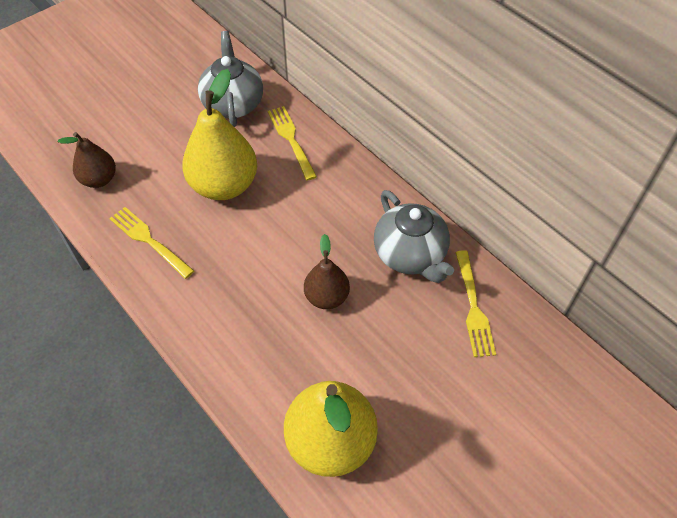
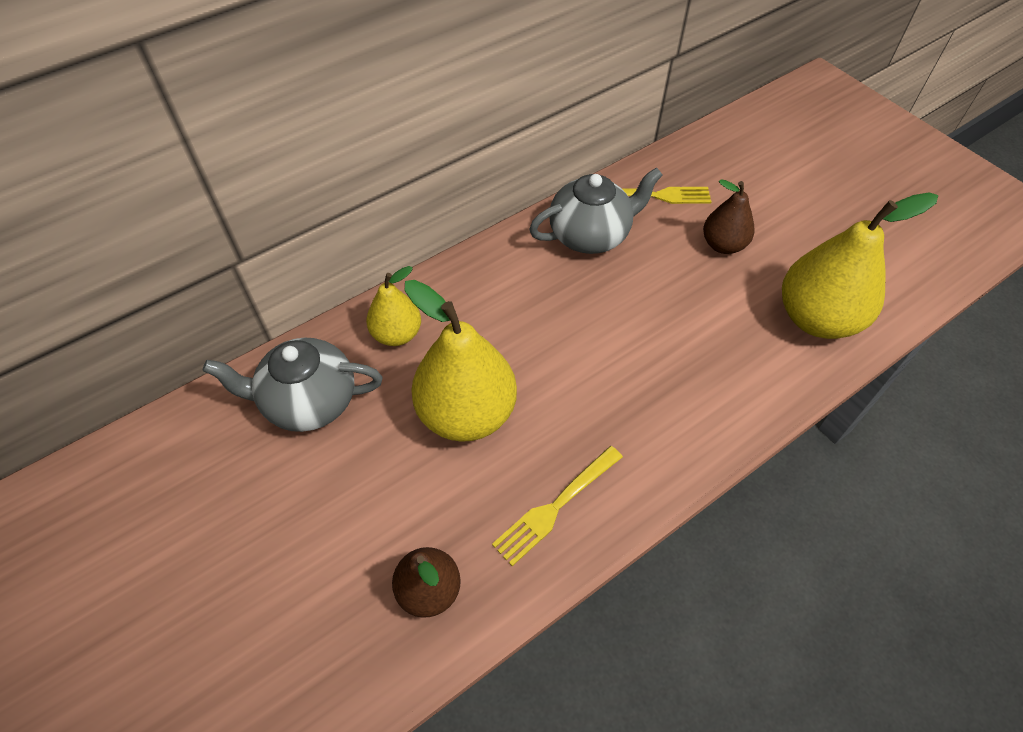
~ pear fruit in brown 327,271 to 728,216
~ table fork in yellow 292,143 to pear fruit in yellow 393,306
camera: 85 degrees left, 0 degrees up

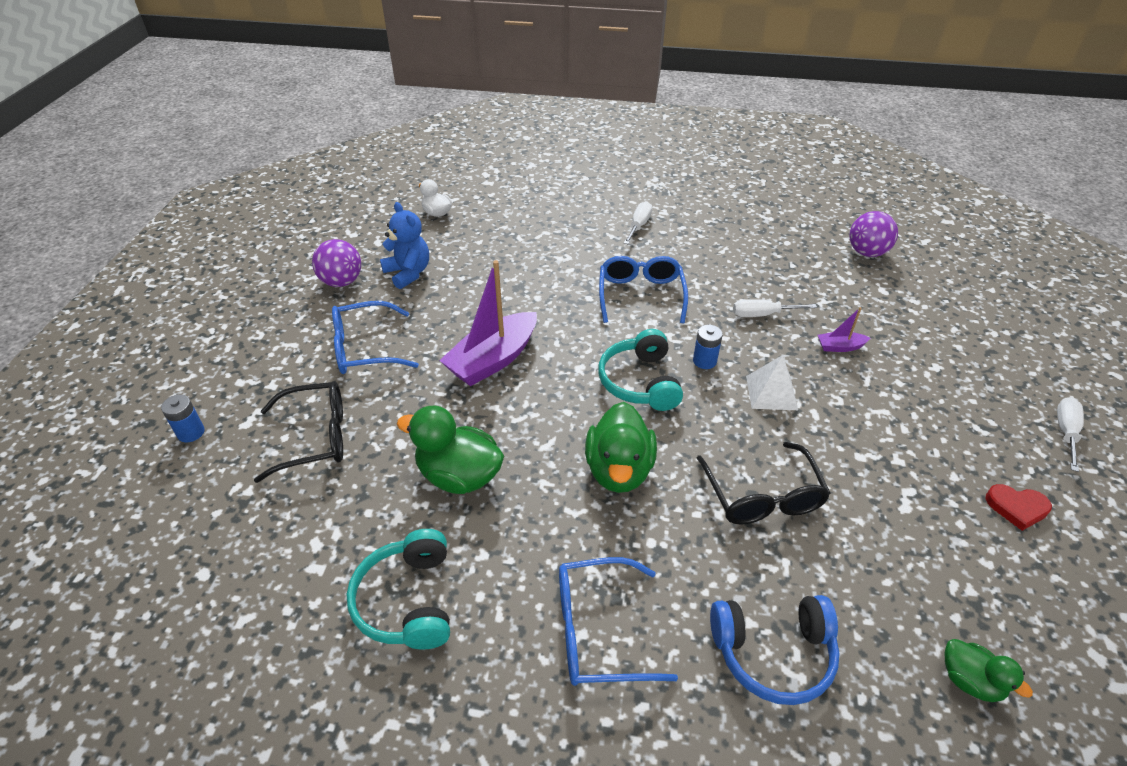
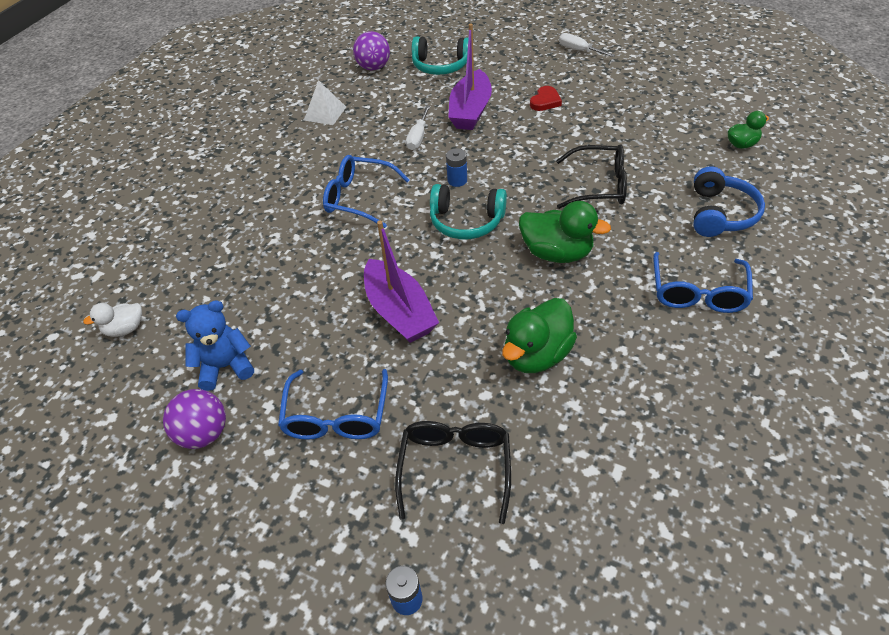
- hand screwdriver in pure white 638,222
~ headset in aqua 398,589 to 440,55
~ pyramid in pure white 772,382 to 325,103
~ heart shape in scarlet 1019,507 to 546,98
~ sailboat in royal purple 844,329 = 470,76 x2.19
camera: 70 degrees left, 5 degrees up

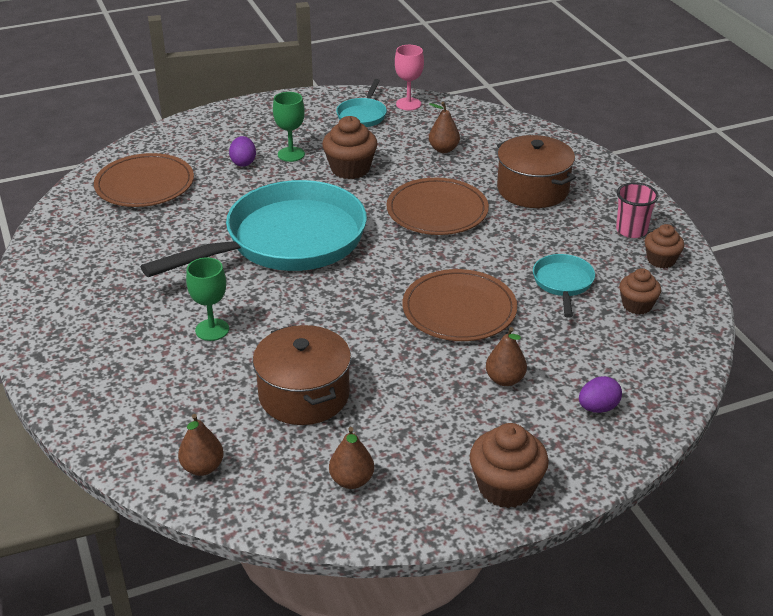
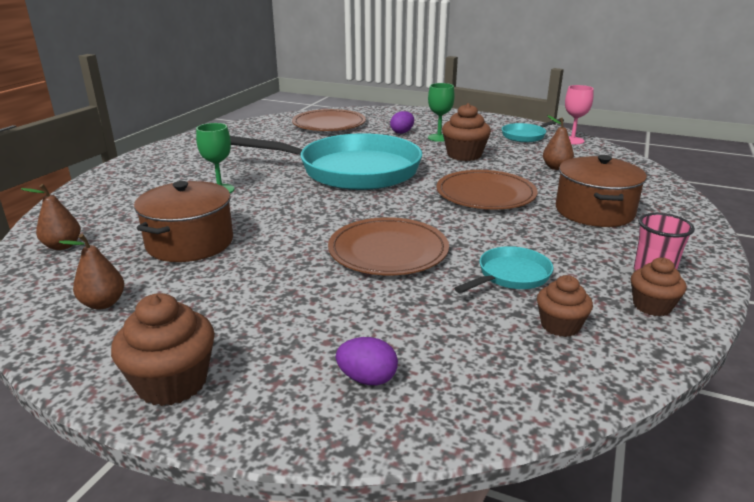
- pear fruit in brown 506,356
camera: 45 degrees right, 10 degrees down

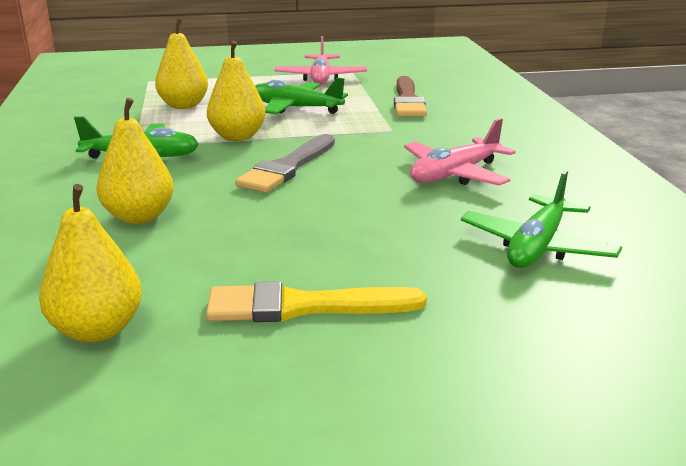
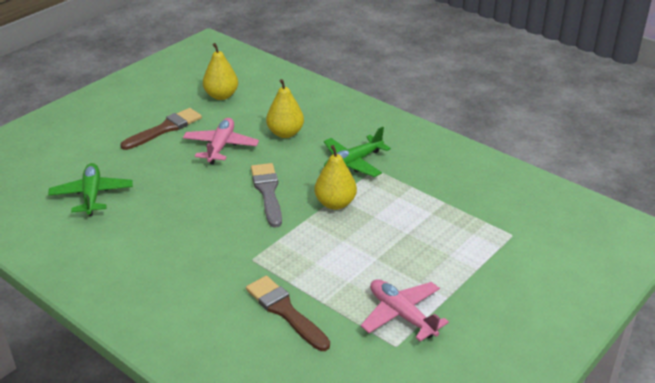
- pear fruit in yellow 181,63
- toy plane in leaf-green 301,95
~ toy plane in rose-pink 460,151 to 221,141
~ paint brush in yellow 316,301 to paint brush in brown 161,129
camera: 140 degrees right, 10 degrees up

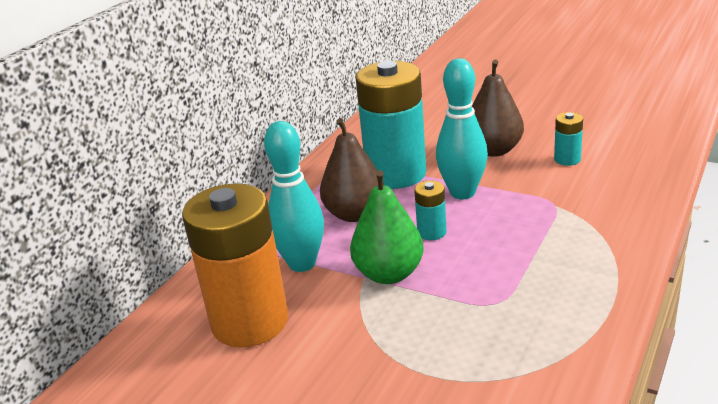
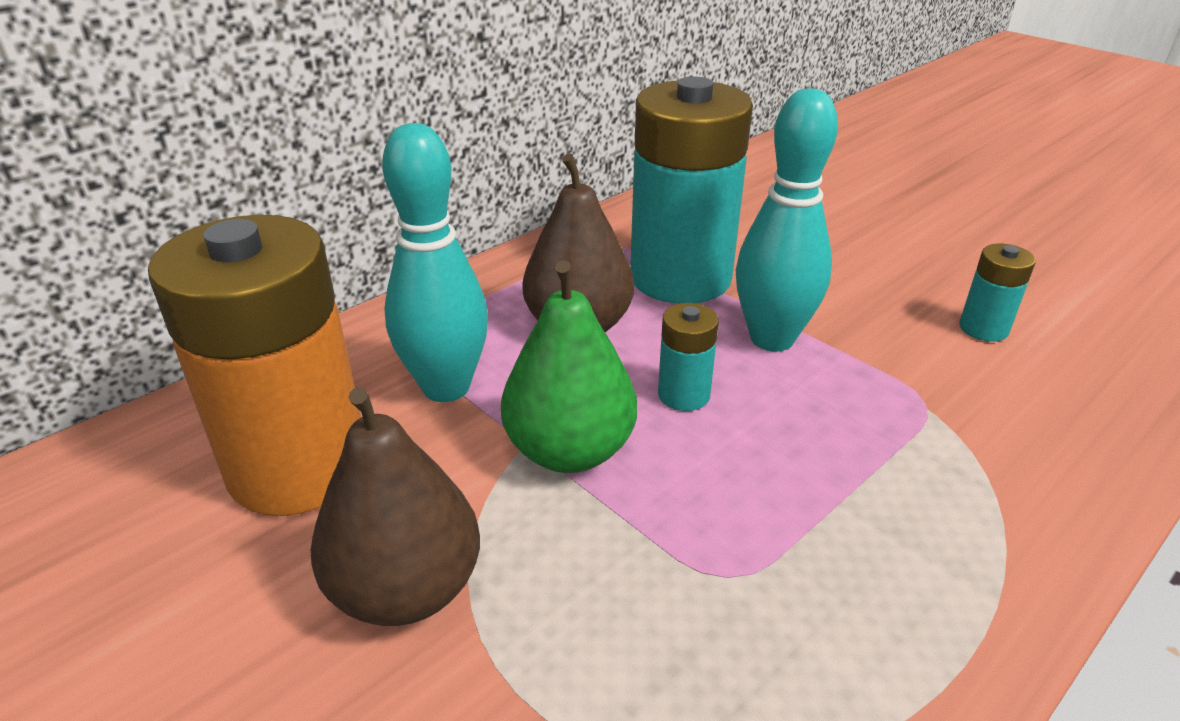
~ pear fruit in brown 498,108 to 395,506
camera: 15 degrees right, 5 degrees up

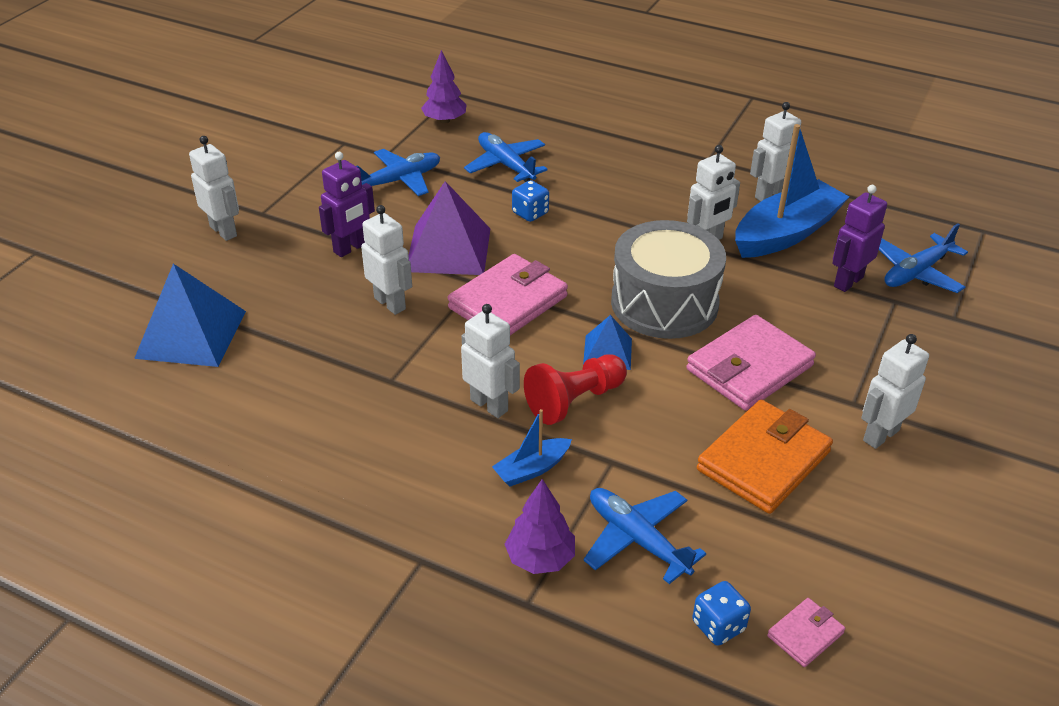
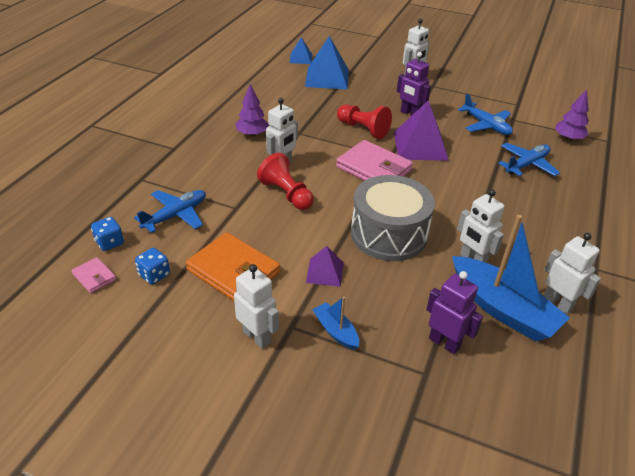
- toy plane in royal blue 923,258
~ sailboat in royal blue 532,447 to 335,323
~ fir tree in royal purple 539,526 to 252,110
~ dice in royal blue 530,201 to 152,266
~ pyramid in royal blue 607,342 to 301,50
~ robot in pure white 386,260 to game pawn in scarlet 364,121
~ card wallet in rose-pink 751,363 to pyramid in royal purple 325,266
camera: 85 degrees right, 0 degrees up

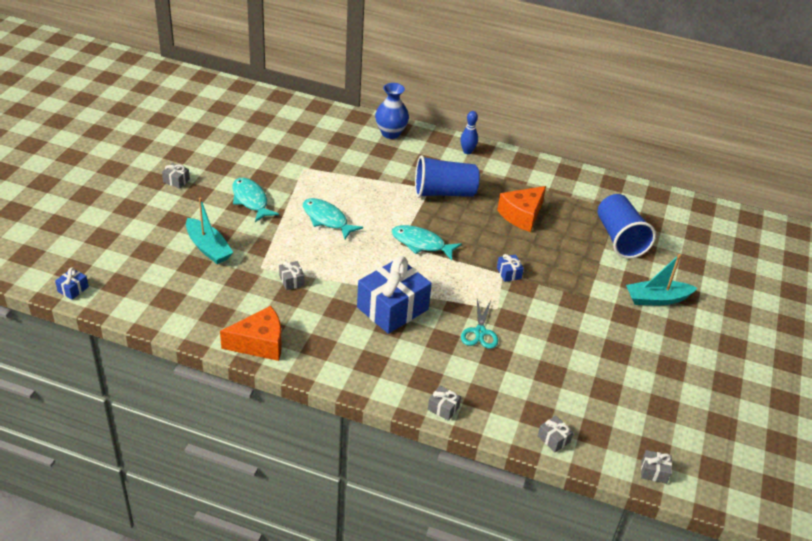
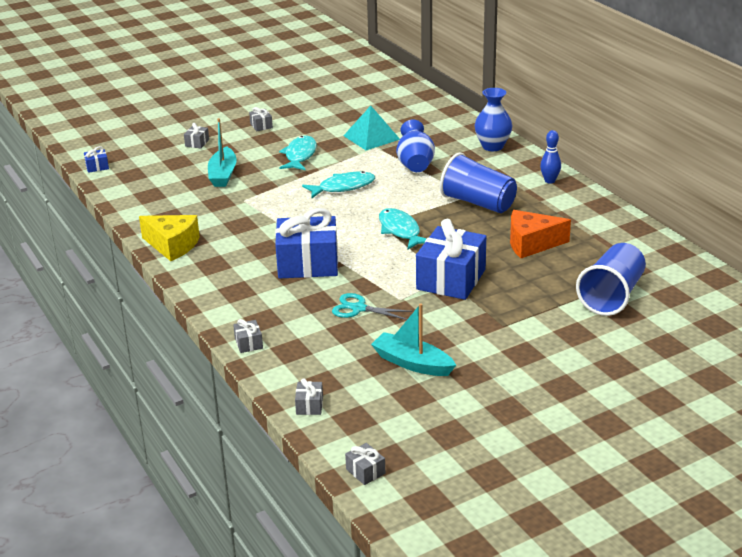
+ pyramid in aqua 371,128
+ flower vase in royal blue 415,145
~ gift in gray 292,275 to 196,135
~ sailboat in aqua 661,280 to 413,339
~ cheese wedge in bright orange 251,333 to cheese wedge in yellow 169,238
~ toy fish in aqua 333,218 = 338,184 75 degrees clockwise
~ shears in aqua 479,324 = 372,306 60 degrees clockwise
~ gift in royal blue 510,268 = 451,259 x2.43
camera: 45 degrees right, 10 degrees down

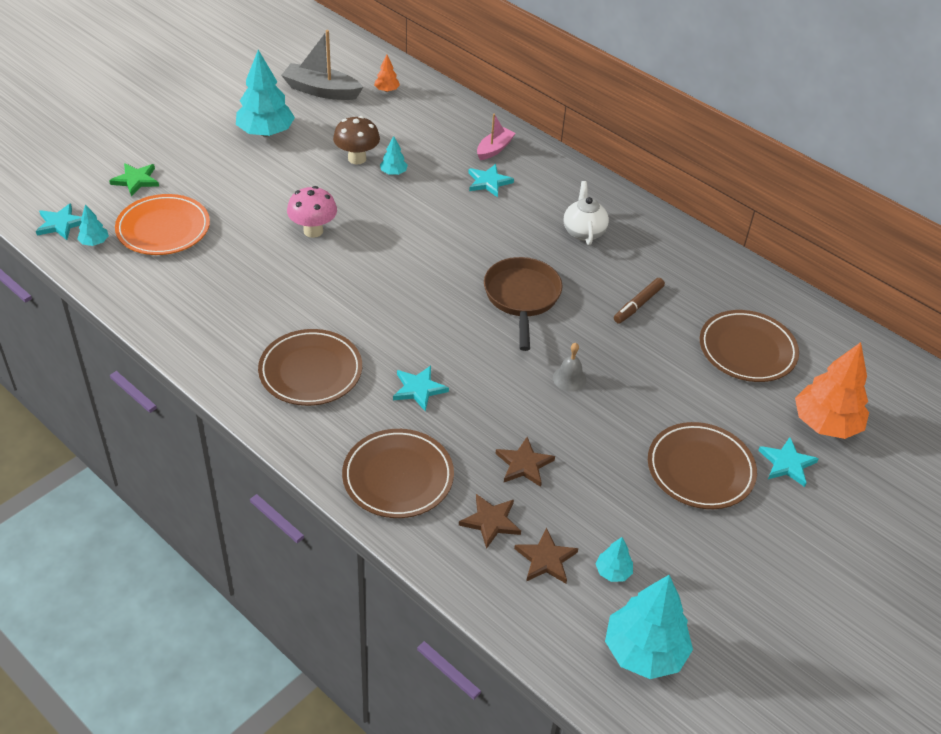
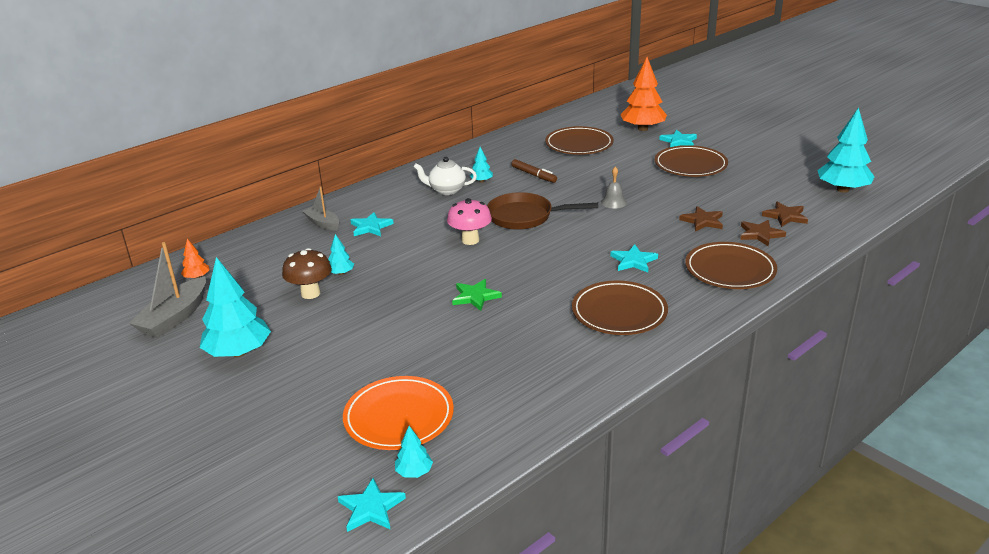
~ five-pointed star in leaf-green 134,180 to 477,295
~ toadstool in rose-pink 312,212 to 469,221
~ fir tree in aqua 614,559 to 481,165
~ sailboat in rose-pink 496,136 to sailboat in gray 320,209
camera: 80 degrees left, 15 degrees down

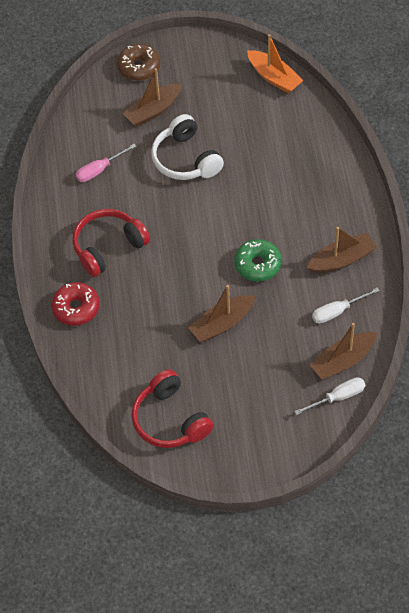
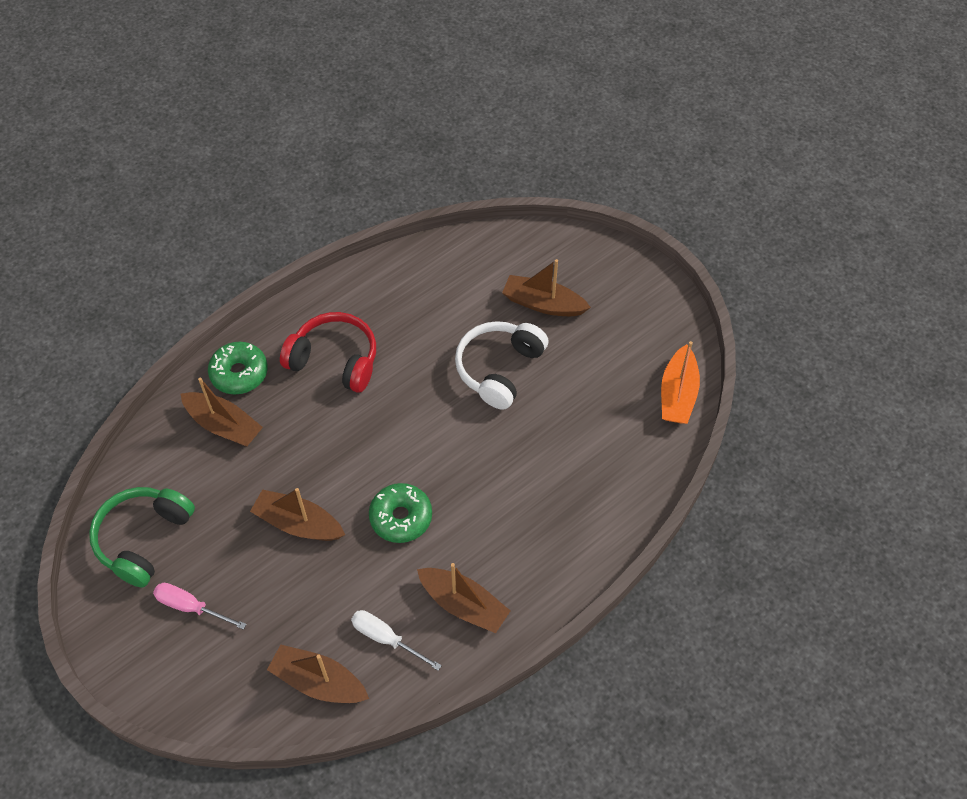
- glazed donut in brown 138,62
- hand screwdriver in pure white 329,396
+ sailboat in brown 221,412
~ hand screwdriver in rose-pink 106,163 to 200,606
~ glazed donut in scarlet 75,304 to glazed donut in leaf-green 238,368
~ headset in scarlet 172,408 to headset in leaf-green 142,537
camera: 55 degrees right, 0 degrees up

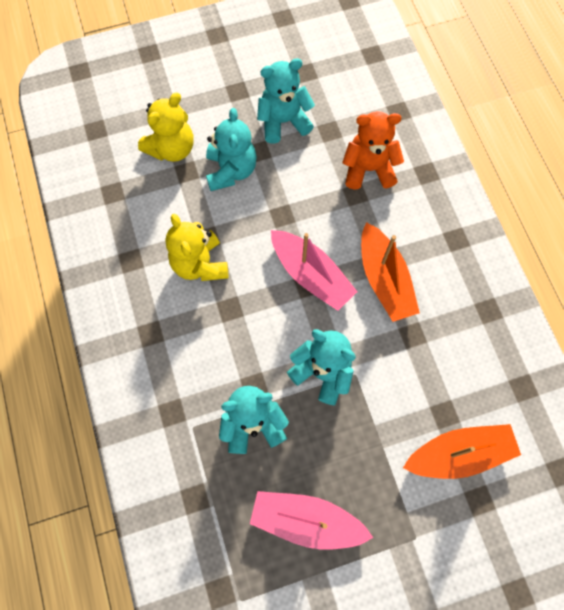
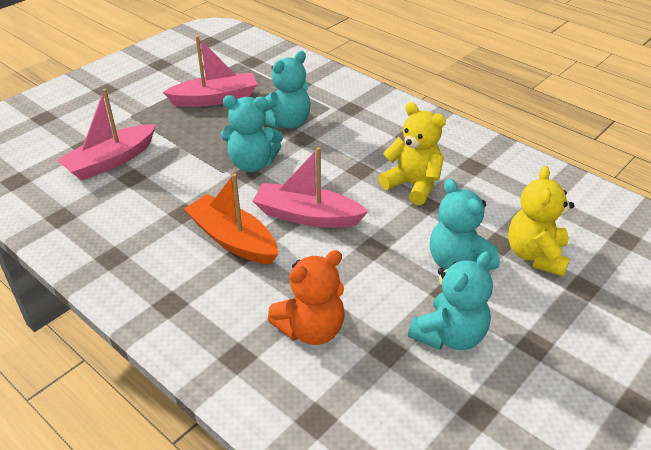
~ sailboat in bright orange 462,451 to sailboat in rose-pink 106,135
camera: 150 degrees right, 30 degrees down

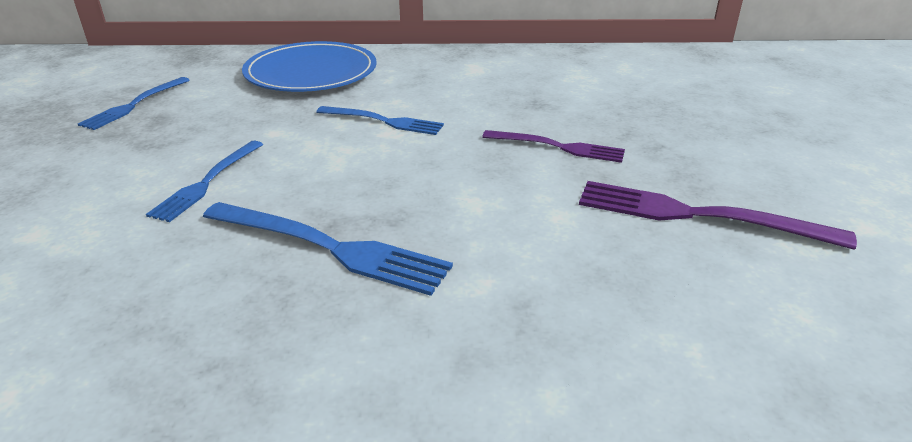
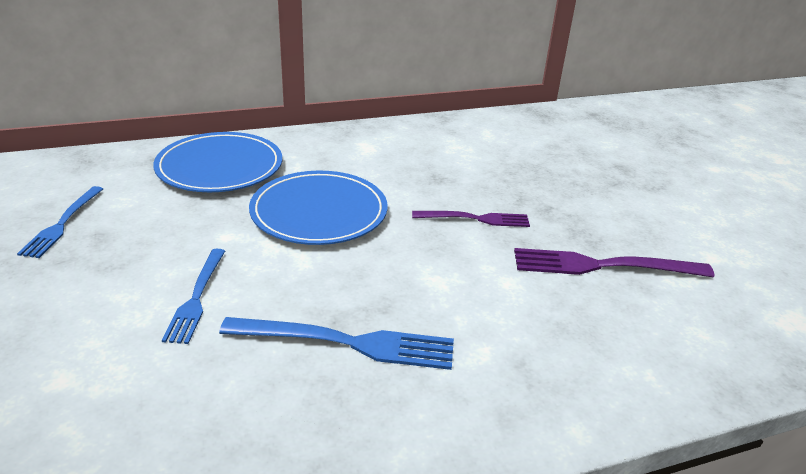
~ table fork in royal blue 380,120 to plate in royal blue 318,208
camera: 20 degrees left, 0 degrees up

